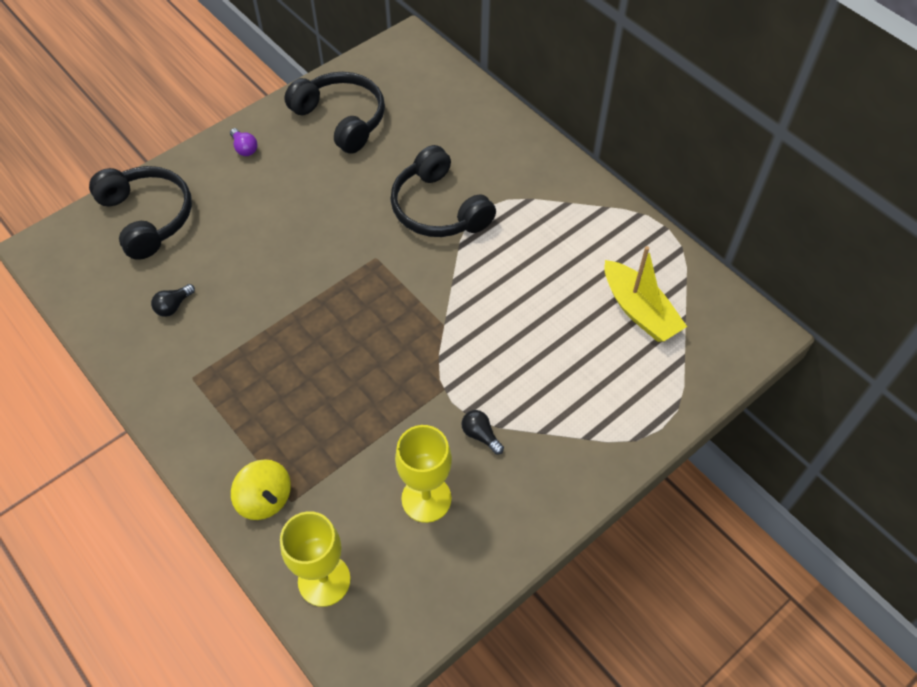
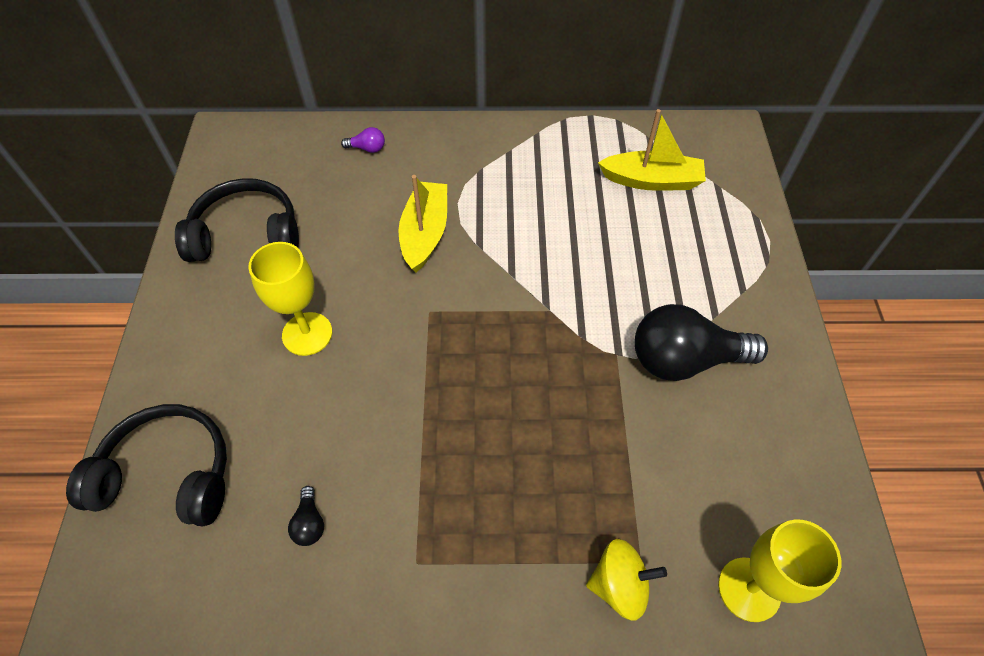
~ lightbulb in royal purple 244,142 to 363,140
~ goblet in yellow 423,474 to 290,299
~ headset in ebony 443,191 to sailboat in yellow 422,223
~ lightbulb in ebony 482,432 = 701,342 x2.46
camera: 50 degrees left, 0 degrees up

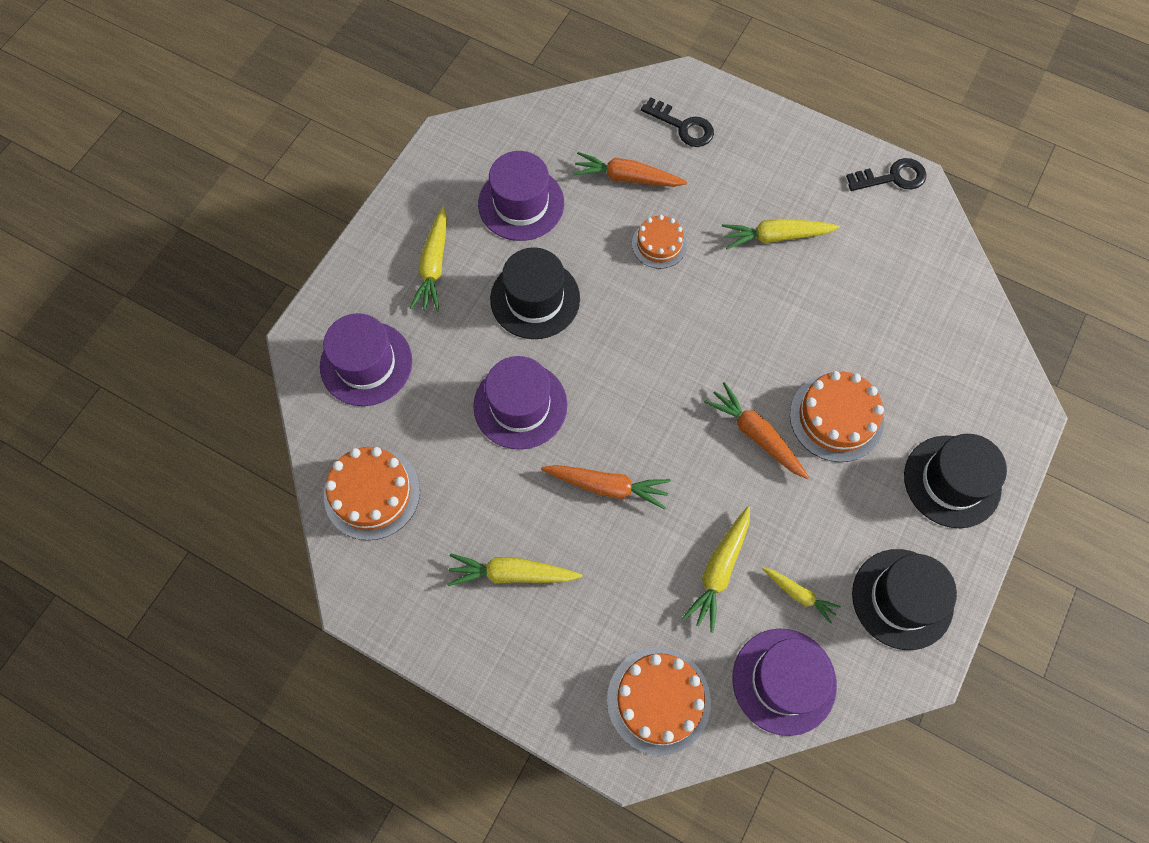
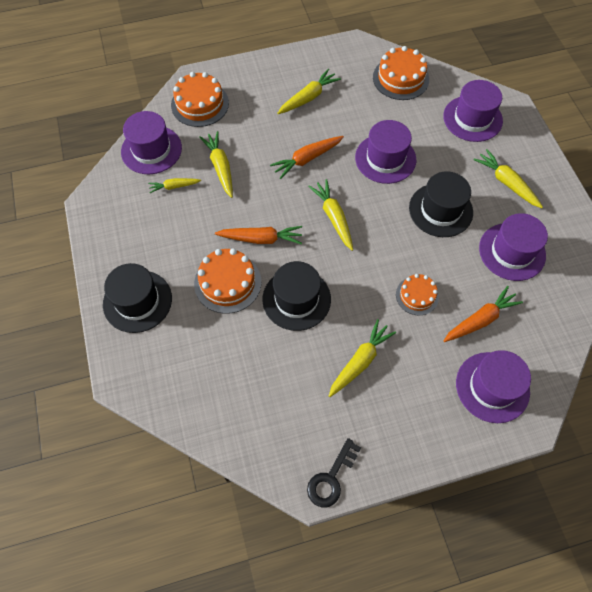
+ root vegetable in yellow 330,215
~ hat in ebony 904,599 to 296,296
~ latchkey in ebony 677,122 to hat in royal purple 493,386
camera: 135 degrees right, 5 degrees down

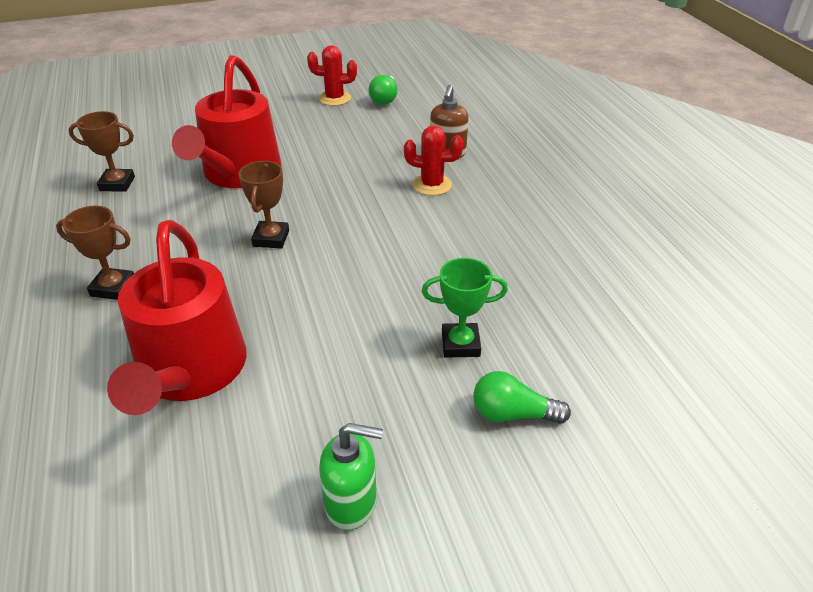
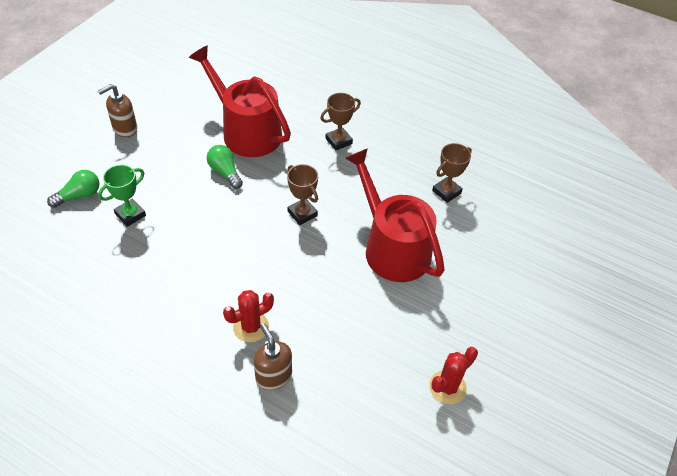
~ lightbulb in leaf-green 383,90 to 225,167
~ soap pump in leaf-green 351,476 to soap pump in brown 117,110
camera: 135 degrees right, 10 degrees up

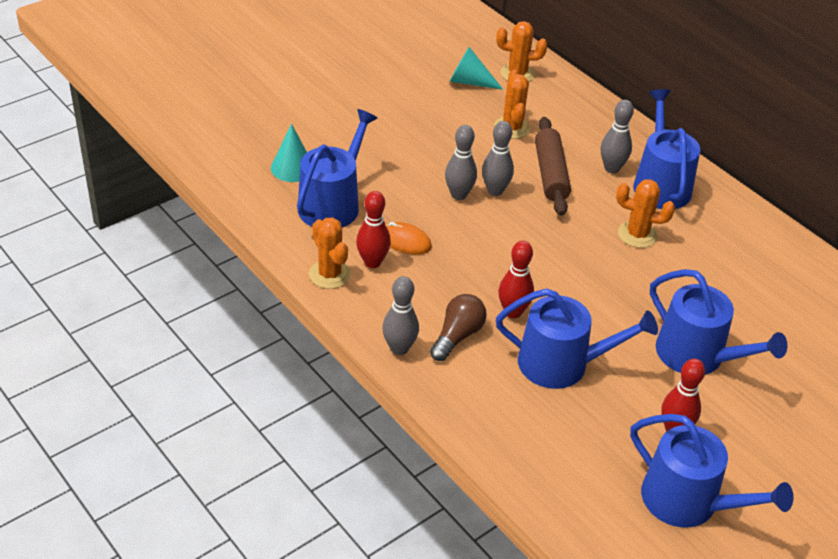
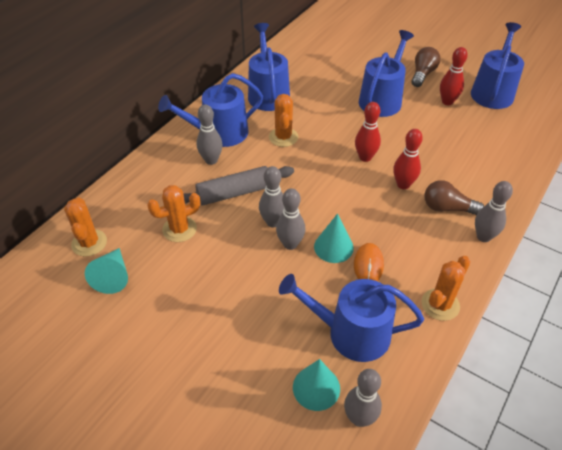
+ cone in aqua 334,238
+ skittle in gray 363,398
+ lightbulb in brown 426,67
~ skittle in scarlet 373,229 to 368,132
~ sprinkling can in royal blue 577,338 to 269,67
~ rolling pin in brown 553,166 to rolling pin in gray 238,185
camera: 105 degrees left, 5 degrees up

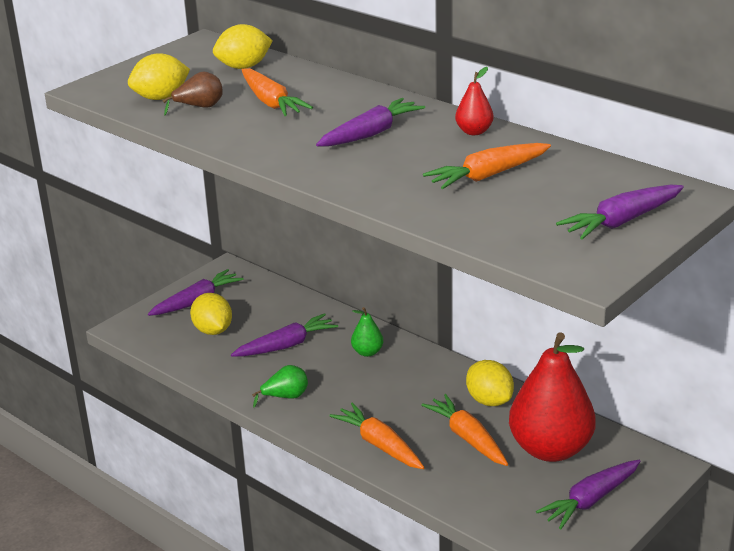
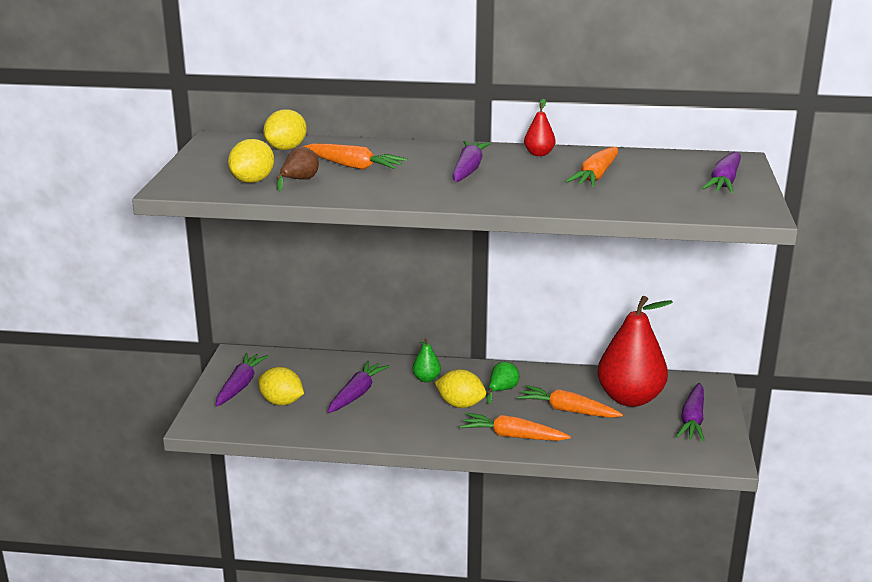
~ pear fruit in leaf-green 280,386 to 503,383
~ toy lemon in yellow 490,383 to 460,388
camera: 35 degrees left, 5 degrees down

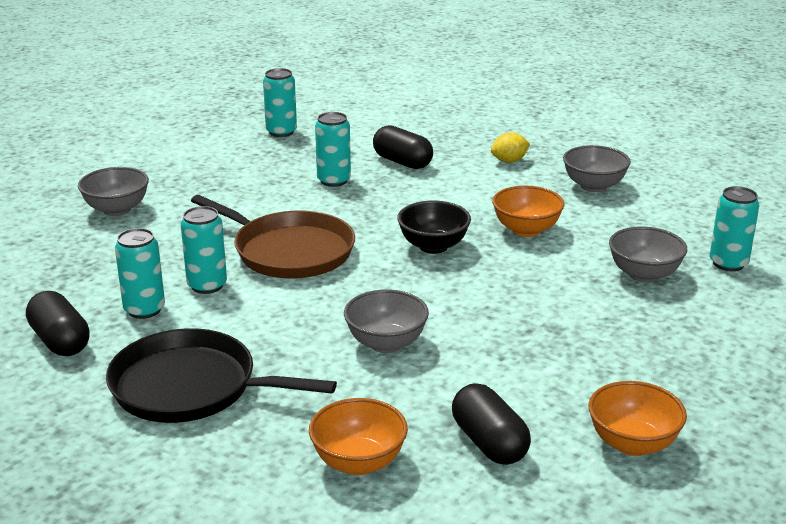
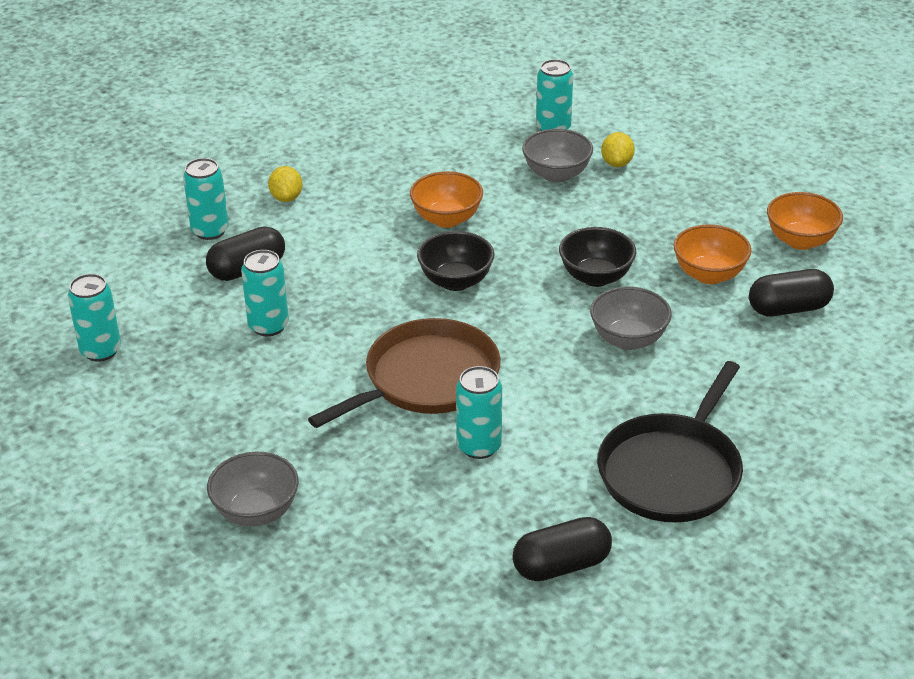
- bowl in gray 597,168
+ bowl in ebony 597,257
+ toy lemon in yellow 618,149
~ can in aqua 140,273 to 206,199
~ bowl in bright orange 358,436 to 713,254
camera: 75 degrees left, 10 degrees up

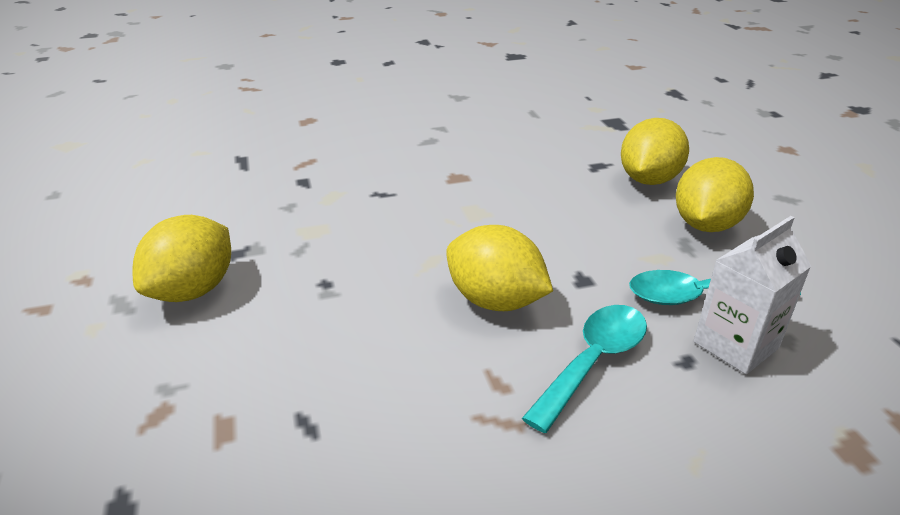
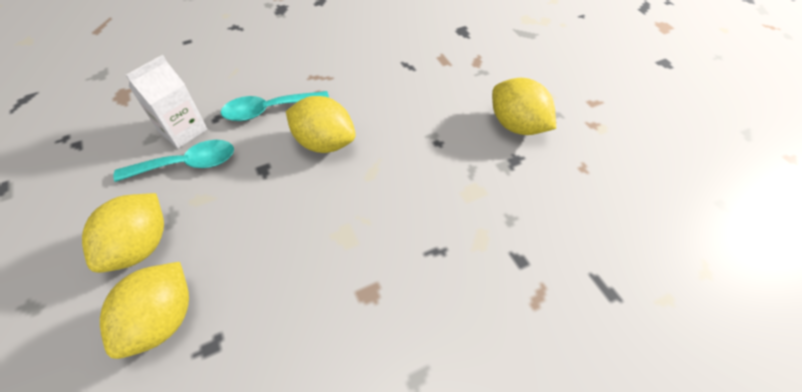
~ toy lemon in yellow 182,258 = 524,106 60 degrees counterclockwise
~ teaspoon in aqua 584,369 = 275,106 45 degrees clockwise
camera: 170 degrees right, 20 degrees up

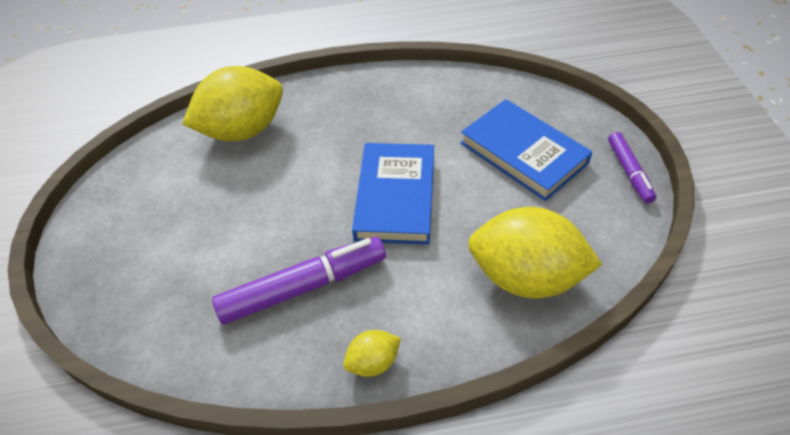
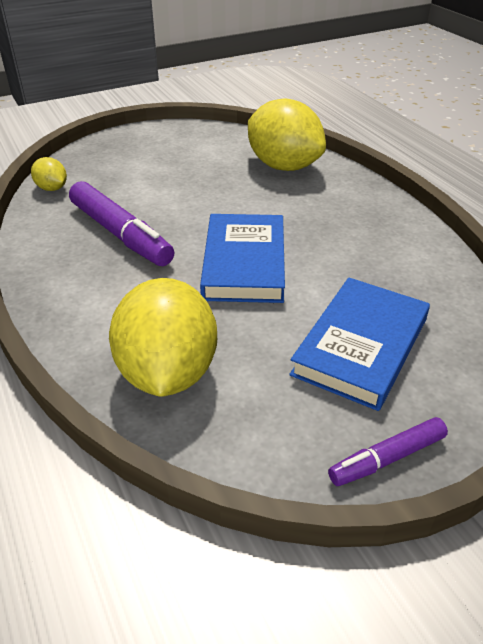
~ toy lemon in yellow 372,353 to 49,174
~ hardback in royal blue 393,194 = 242,258 75 degrees counterclockwise
camera: 70 degrees right, 10 degrees down

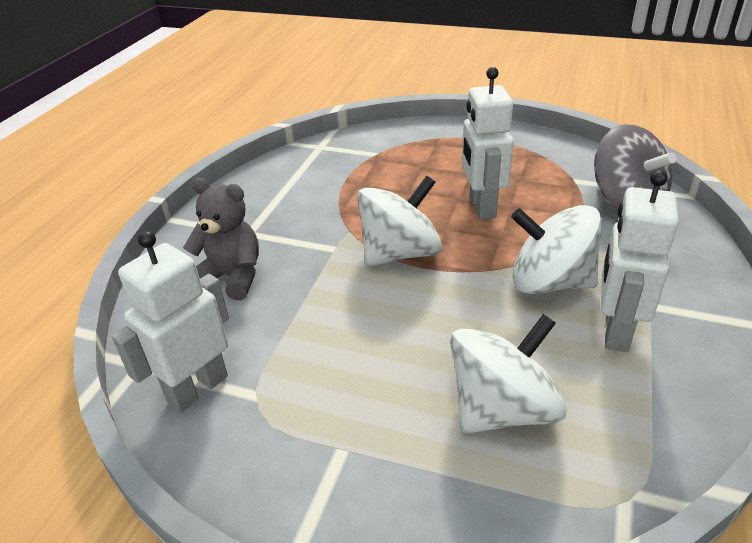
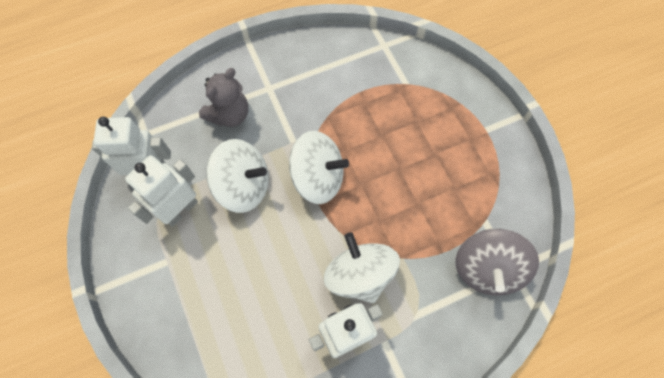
~ whirligig in pure white 508,374 to 237,176
~ robot in pure white 488,143 to 161,191
~ stuffed bear in gray 221,239 = 223,97 60 degrees clockwise
camera: 45 degrees right, 30 degrees up

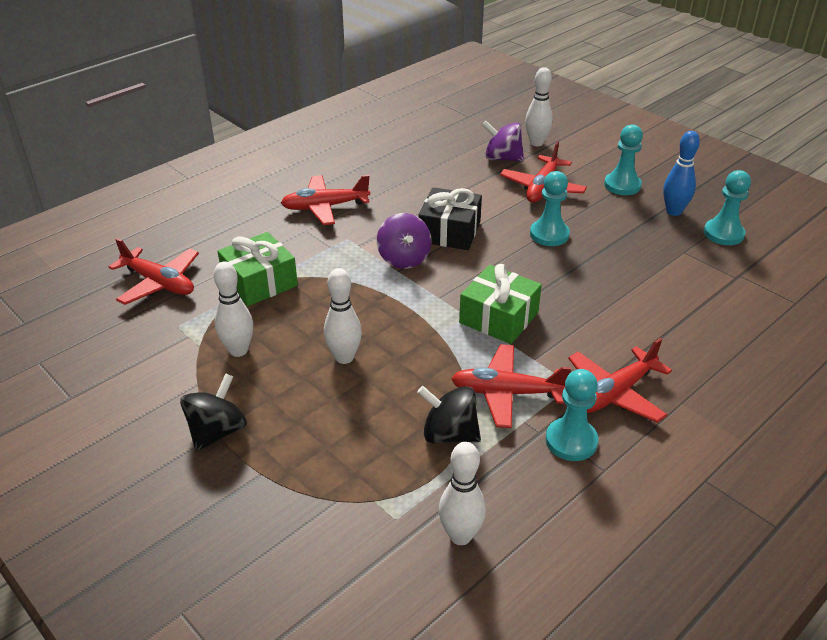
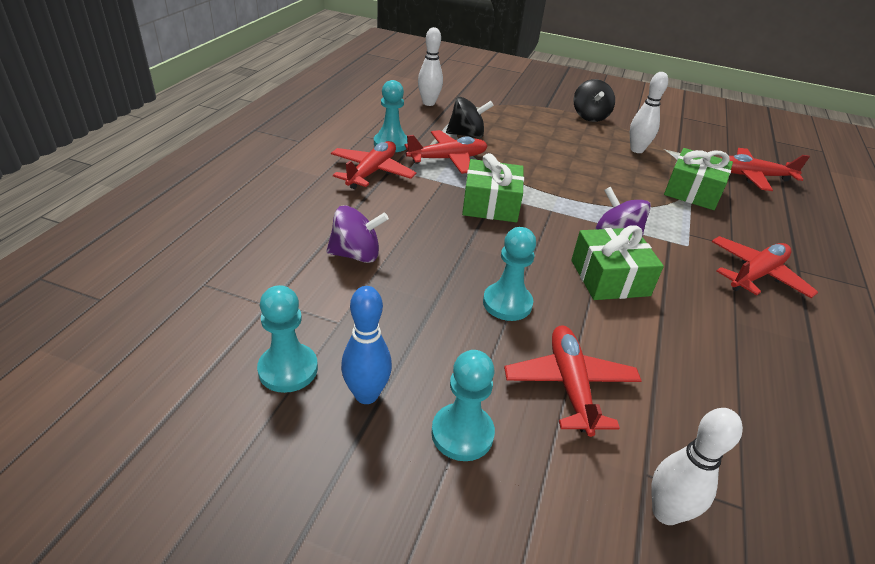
- skittle in pure white 343,316
~ whirligig in royal purple 503,141 to 357,234
~ gift in ebony 450,218 to gift in leaf-green 617,262
camera: 150 degrees right, 0 degrees up

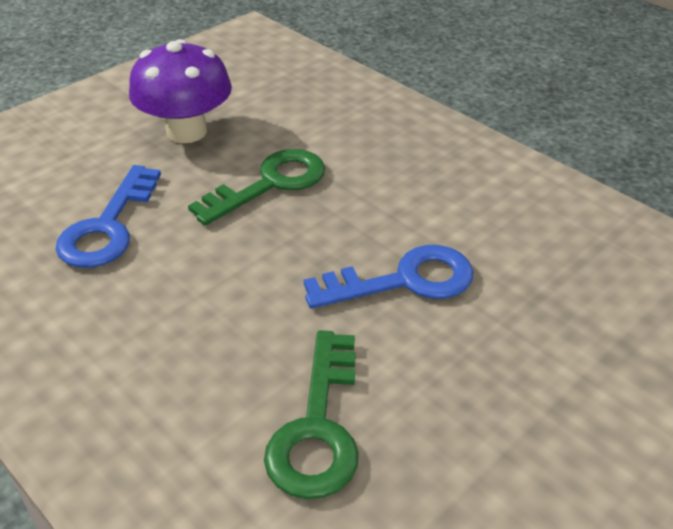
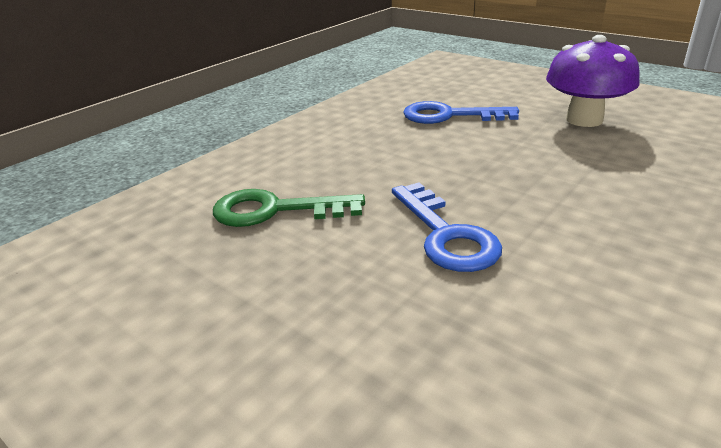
- latchkey in leaf-green 256,187
camera: 85 degrees right, 10 degrees down

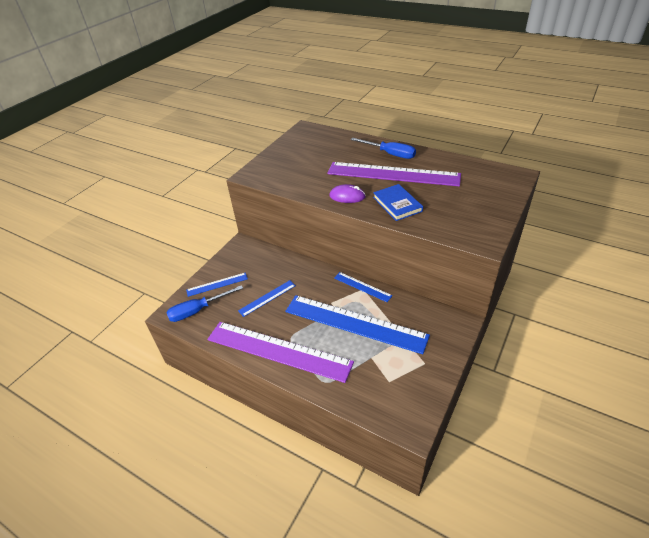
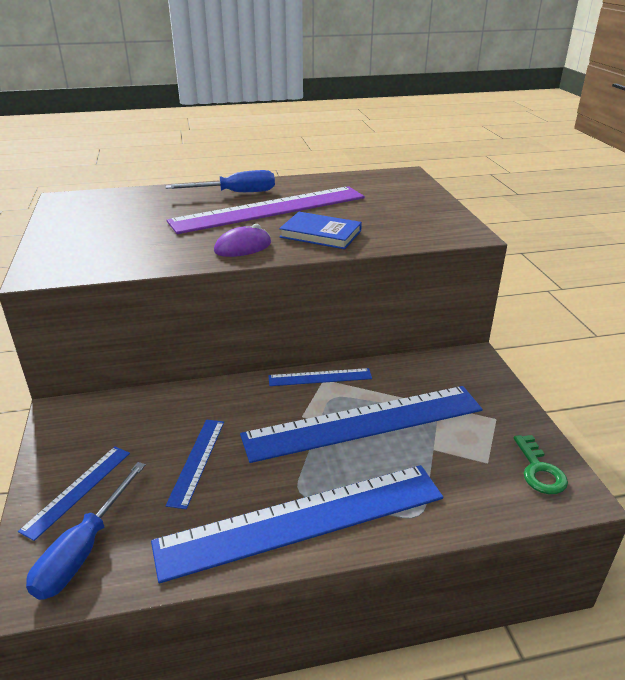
+ latchkey in leaf-green 541,464
~ measuring stick in royal purple 280,352 to measuring stick in royal blue 297,524
camera: 45 degrees left, 10 degrees down

